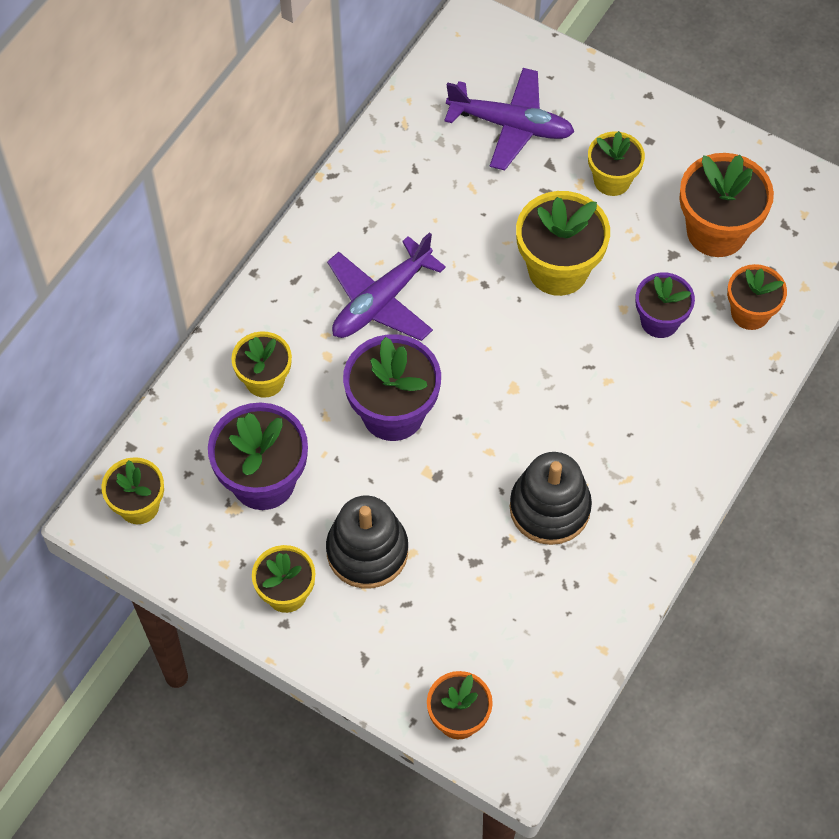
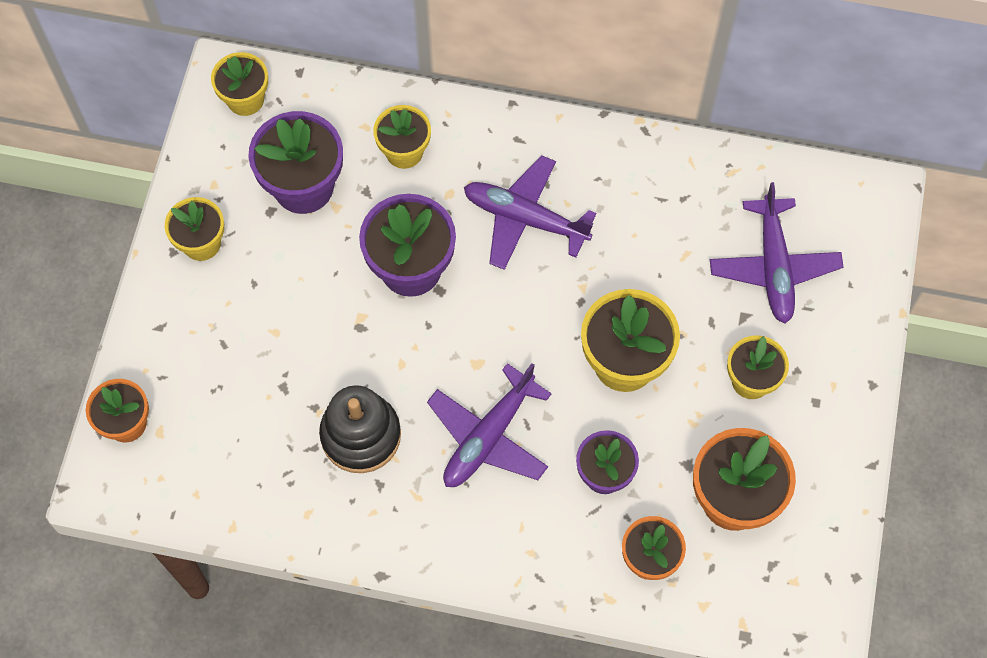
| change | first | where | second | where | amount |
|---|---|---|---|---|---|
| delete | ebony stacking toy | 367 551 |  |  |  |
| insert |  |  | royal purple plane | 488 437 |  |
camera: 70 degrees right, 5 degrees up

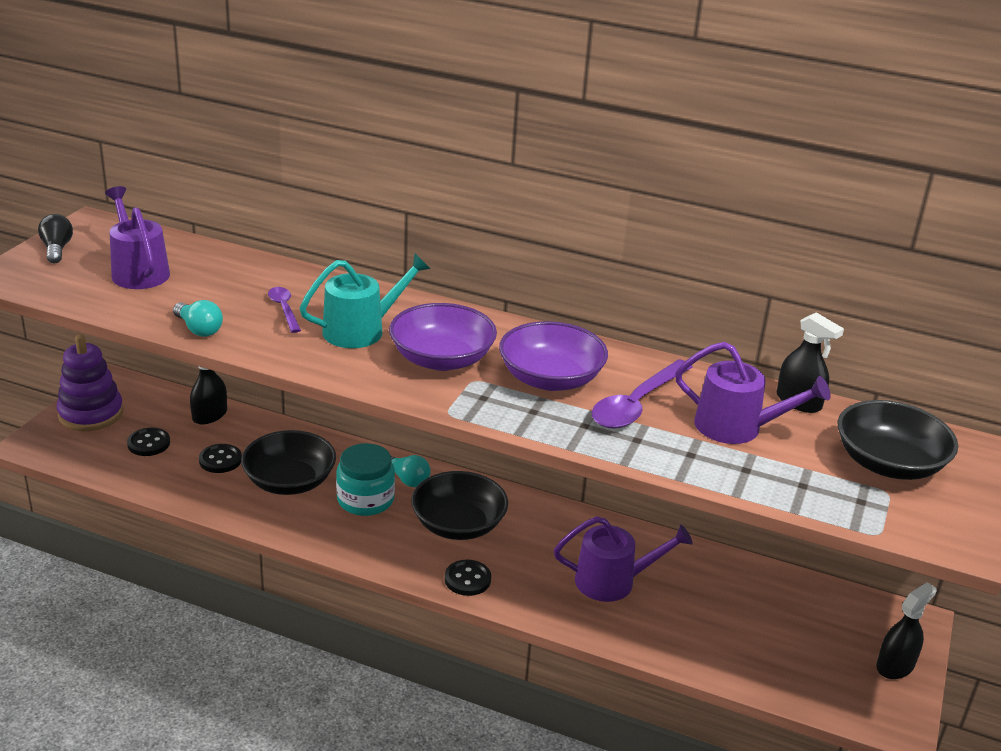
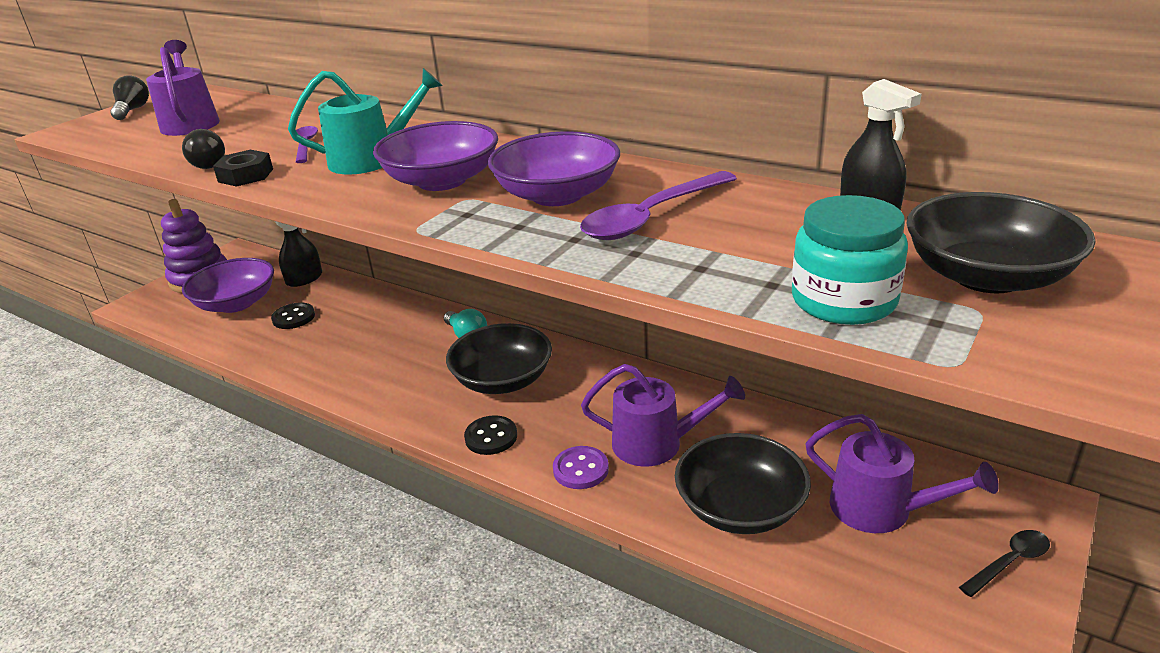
| change | first | where | second | where | amount |
|---|---|---|---|---|---|
| insert |  |  | ebony hexagon nut | 245 175 |  |
| insert |  |  | royal purple shirt button | 580 469 |  |
| move | ebony bowl | 289 481 |  | 740 507 |  |
| move | aqua jam jar | 365 500 |  | 843 300 |  |
| move | royal purple watering can | 736 427 |  | 881 509 |  |
| replace | ebony shirt button | 148 443 | royal purple bowl | 236 303 |  |
| replace | ebony spray bottle | 895 666 | ebony teaspoon | 1009 562 |  |
| recolor | aqua bulb | 199 329 | ebony bulb | 206 164 |  |
camera: 15 degrees right, 0 degrees up

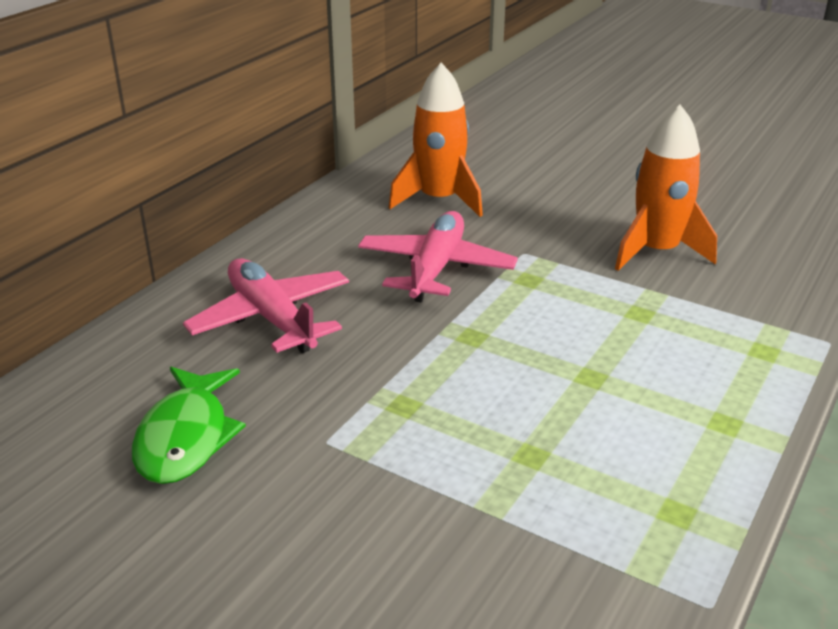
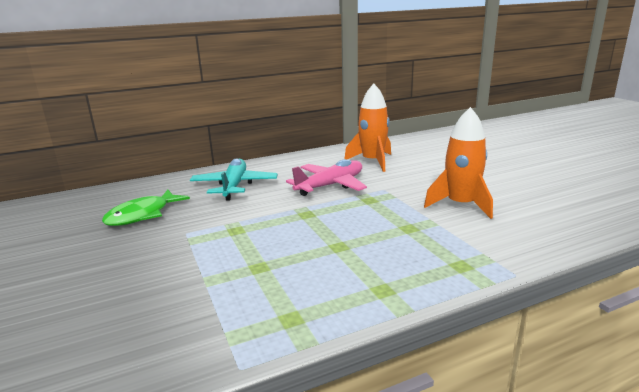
| change | first | where | second | where | amount |
|---|---|---|---|---|---|
| recolor | rose-pink plane | 271 318 | aqua plane | 234 186 |  |
camera: 35 degrees right, 10 degrees down

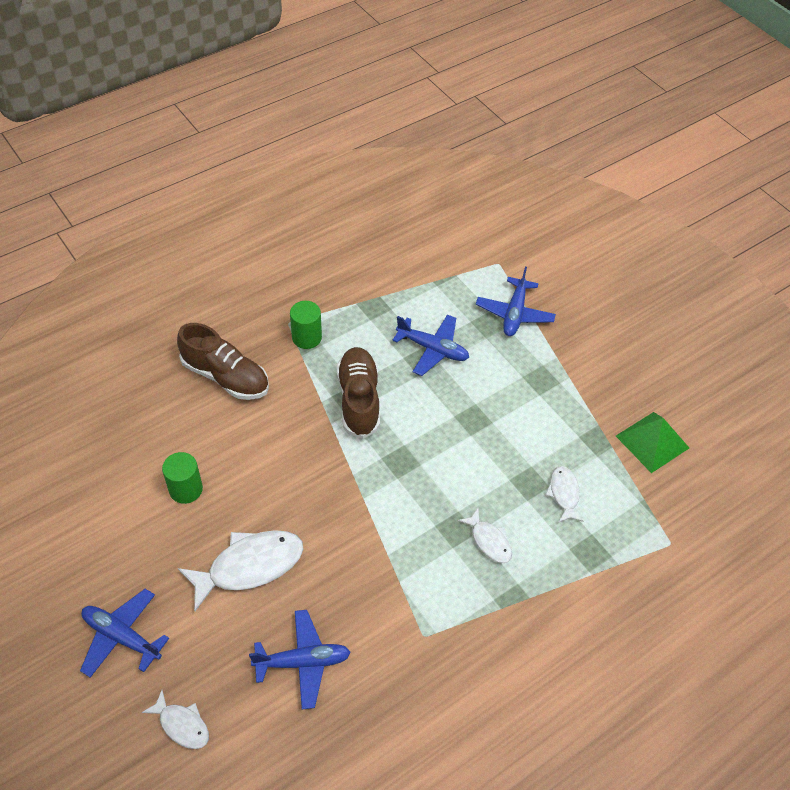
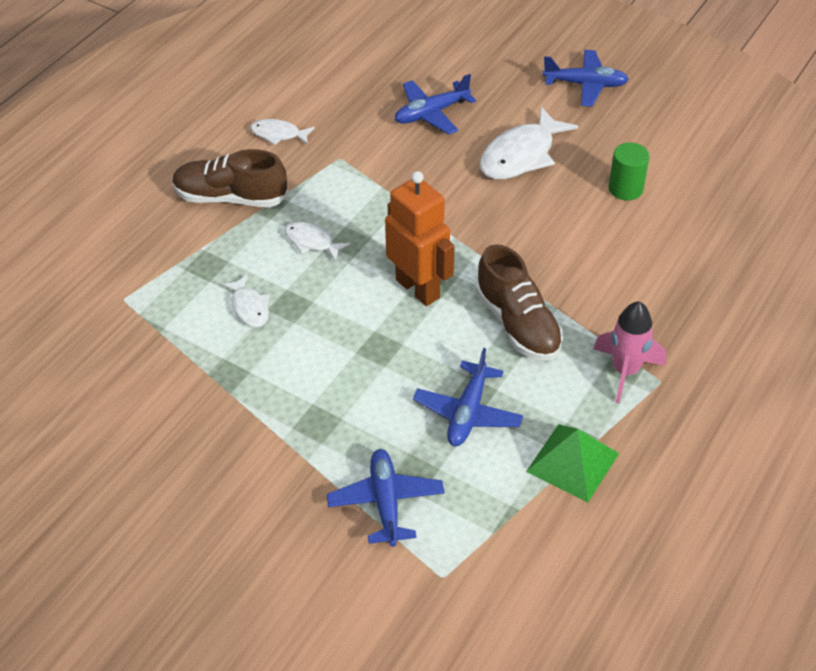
| change | first | where | second | where | amount |
|---|---|---|---|---|---|
| insert |  |  | orange robot | 418 288 |  |
| move | snow-white fish | 182 725 |  | 278 134 |  |
| move | brown sneaker | 226 377 |  | 231 197 |  |
| move | leaf-green pyramid | 652 442 |  | 572 462 |  |
| replace | leaf-green cylinder shape | 306 337 | rose-pink toy rocket | 625 371 |  |
| rotate | royal blue plane | 432 349 |  | 468 412 | 75 degrees counterclockwise |
camera: 160 degrees right, 5 degrees down

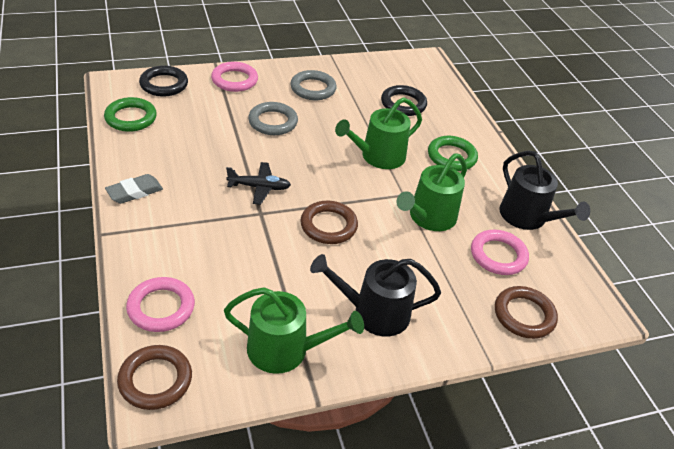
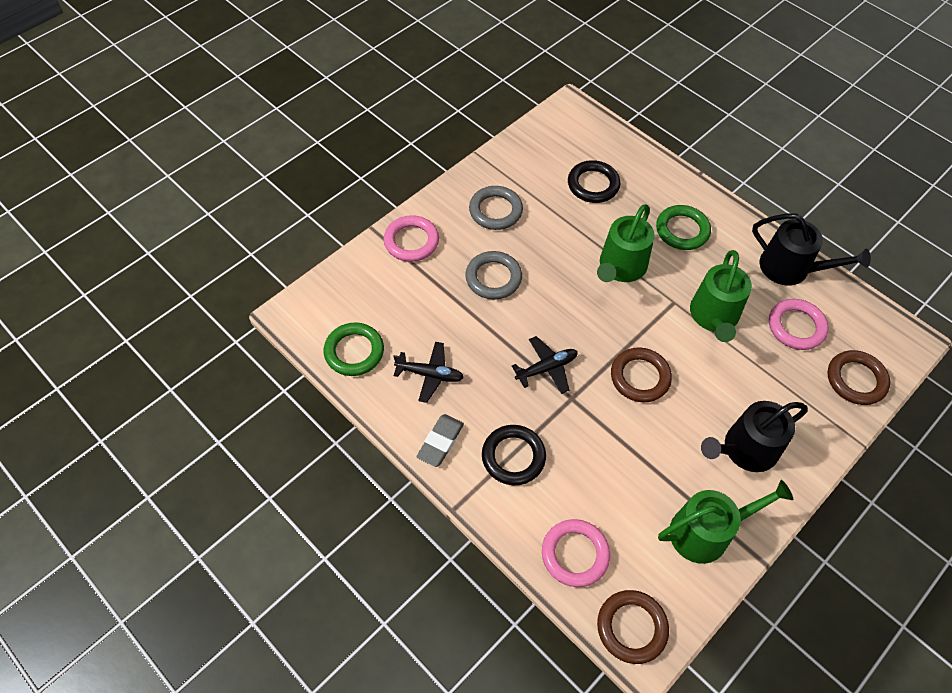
| change | first | where | second | where | amount |
|---|---|---|---|---|---|
| insert |  |  | ebony plane | 430 374 |  |
| move | ebony ring | 164 84 |  | 513 457 |  |
camera: 25 degrees left, 15 degrees up

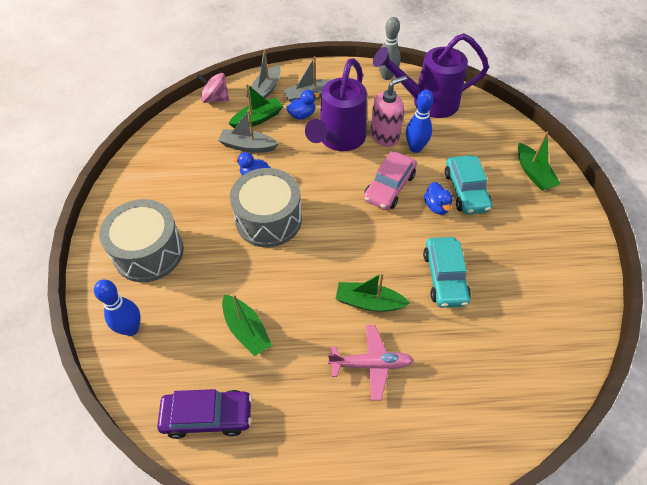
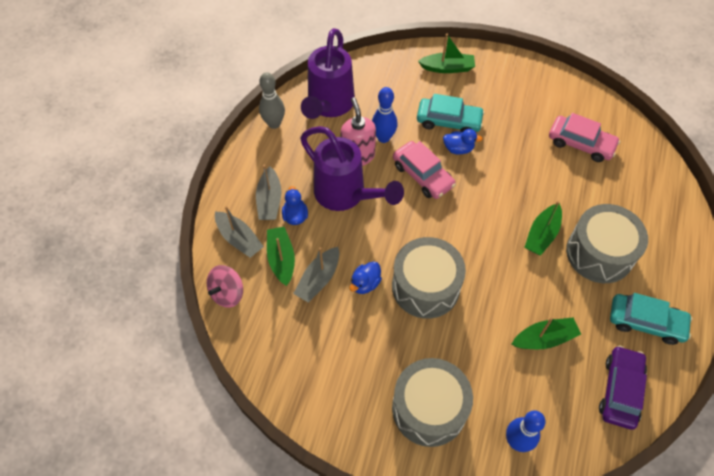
| change | first | where | second | where | amount |
|---|---|---|---|---|---|
| insert |  |  | rose-pink car | 581 144 |  |
| move | aqua car | 444 277 |  | 646 322 |  |
| replace | rose-pink plane | 371 364 | grey drum | 599 253 |  |
camera: 70 degrees left, 5 degrees up

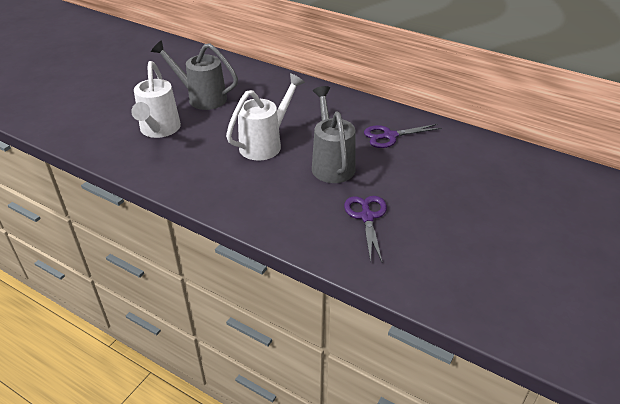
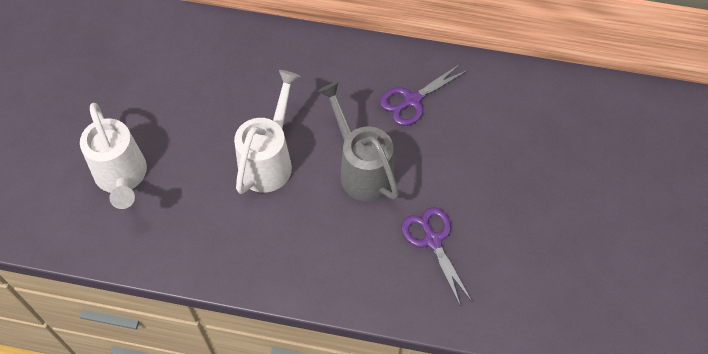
| change | first | where | second | where | amount |
|---|---|---|---|---|---|
| delete | grey watering can | 202 98 |  |  |  |
camera: 20 degrees left, 20 degrees up

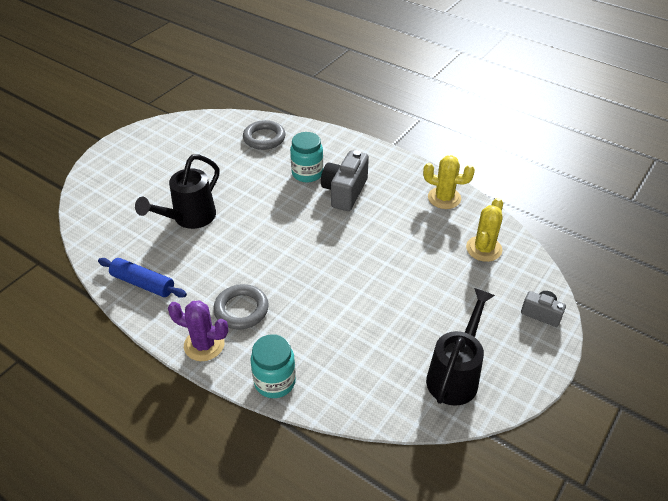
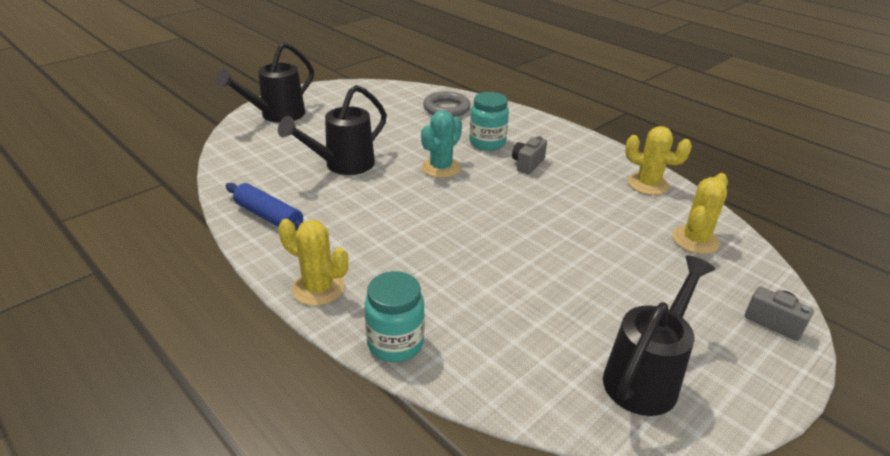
| change | first | where | second | where | amount |
|---|---|---|---|---|---|
| delete | grey ring | 241 309 |  |  |  |
| insert |  |  | ebony watering can | 276 115 |  |
| insert |  |  | aqua saguaro cactus | 441 168 |  |
| recolor | royal purple saguaro cactus | 204 345 | golden saguaro cactus | 318 288 |  |
| resize | grey camera | 344 192 |  | 527 164 | x0.58 |
camera: 10 degrees right, 10 degrees down

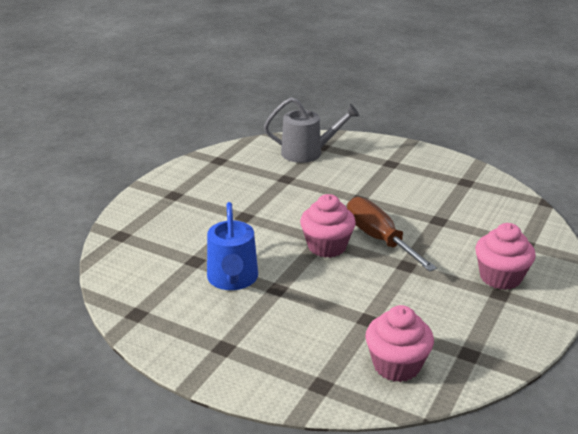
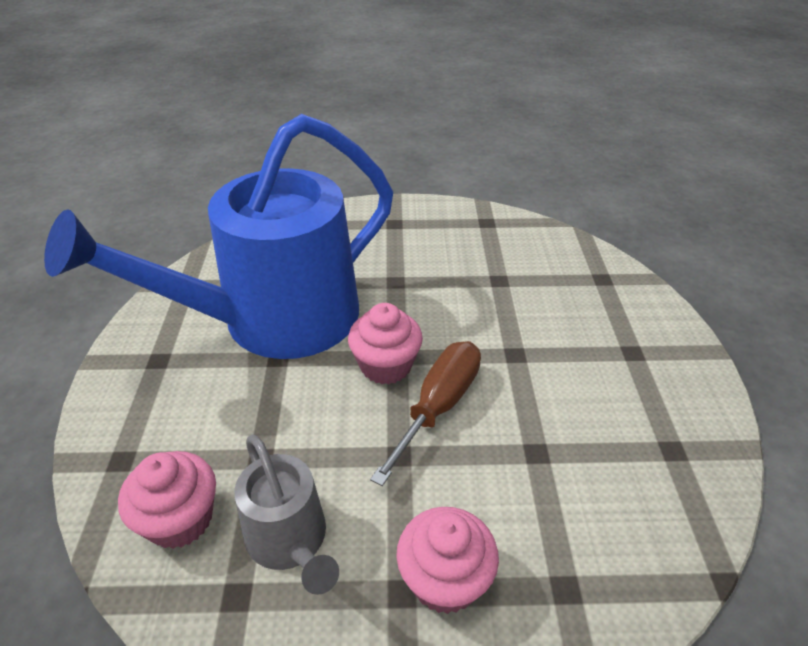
| change | first | where | second | where | amount |
|---|---|---|---|---|---|
| move | grey watering can | 307 153 |  | 290 541 |  |
| resize | royal blue watering can | 233 279 |  | 275 320 | x2.24 |
camera: 60 degrees right, 10 degrees up

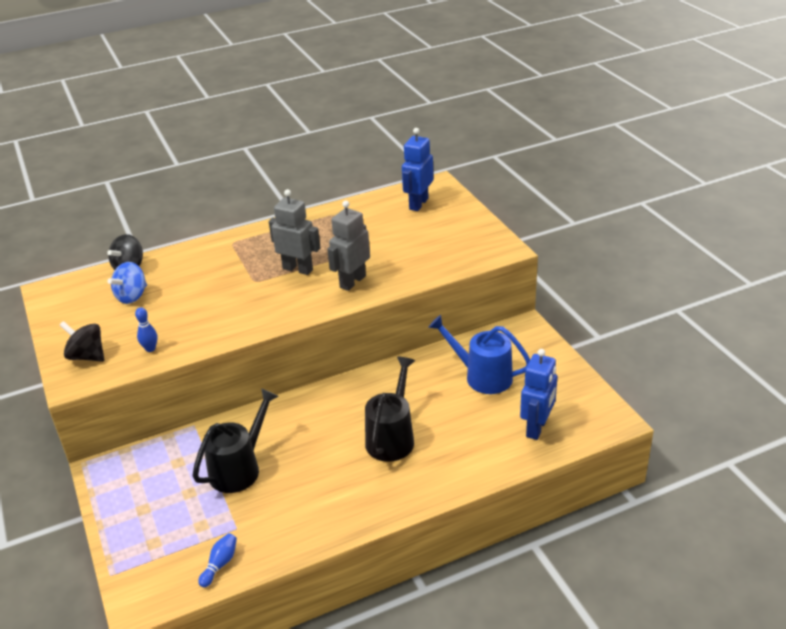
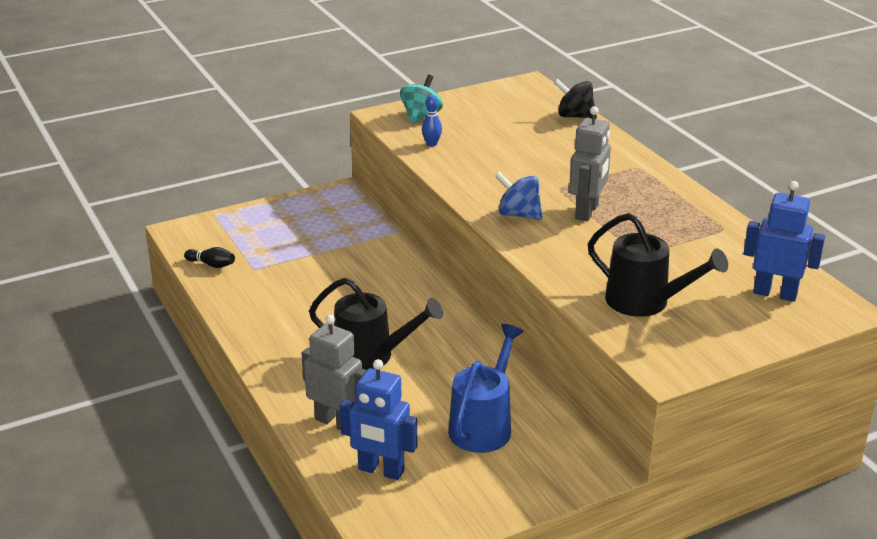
| change | first | where | second | where | amount |
|---|---|---|---|---|---|
| move | royal blue whirligig | 132 296 |  | 518 214 |  |
| move | ebony watering can | 240 468 |  | 646 302 |  |
| move | grey robot | 352 281 |  | 336 422 |  |
| recolor | ebony whirligig | 87 356 | aqua whirligig | 421 116 |  |
| recolor | royal blue bowling pin | 220 564 | ebony bowling pin | 212 264 |  |
camera: 85 degrees right, 5 degrees down

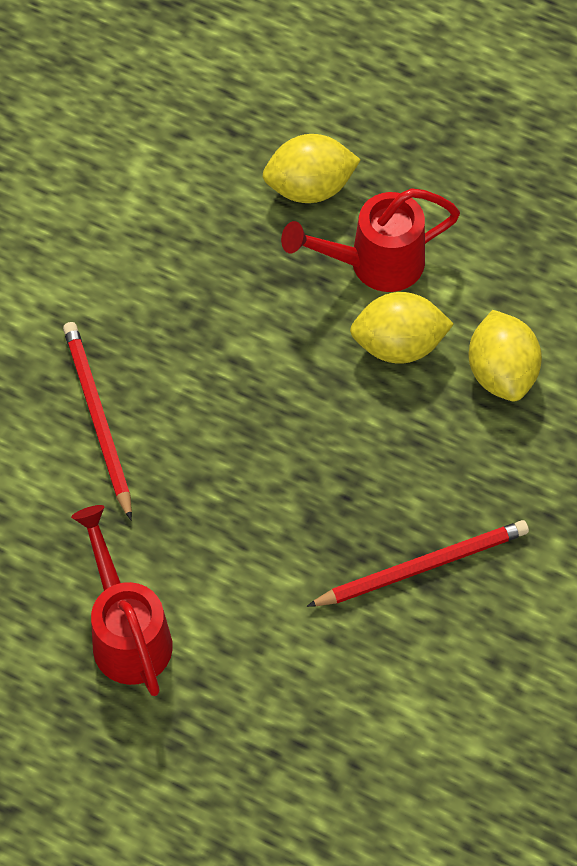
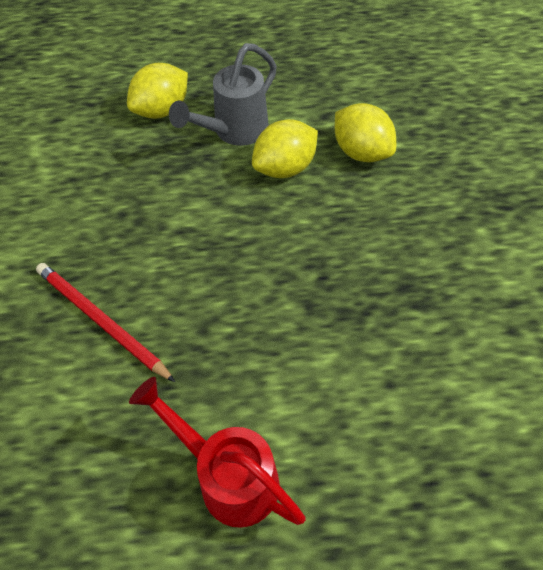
| change | first | where | second | where | amount |
|---|---|---|---|---|---|
| delete | scarlet pencil | 422 566 |  |  |  |
| recolor | scarlet watering can | 373 264 | grey watering can | 234 132 |  |
camera: 30 degrees left, 5 degrees down

